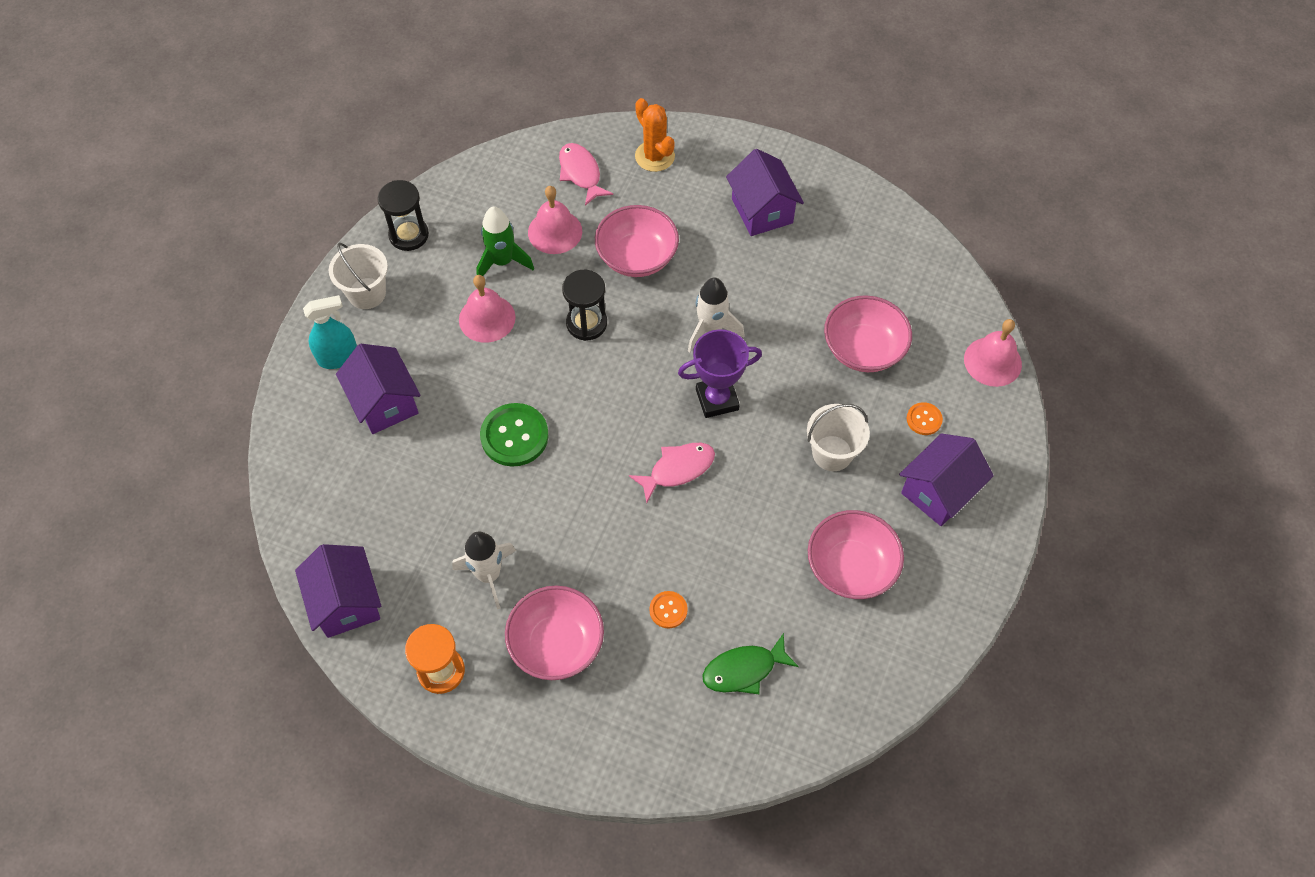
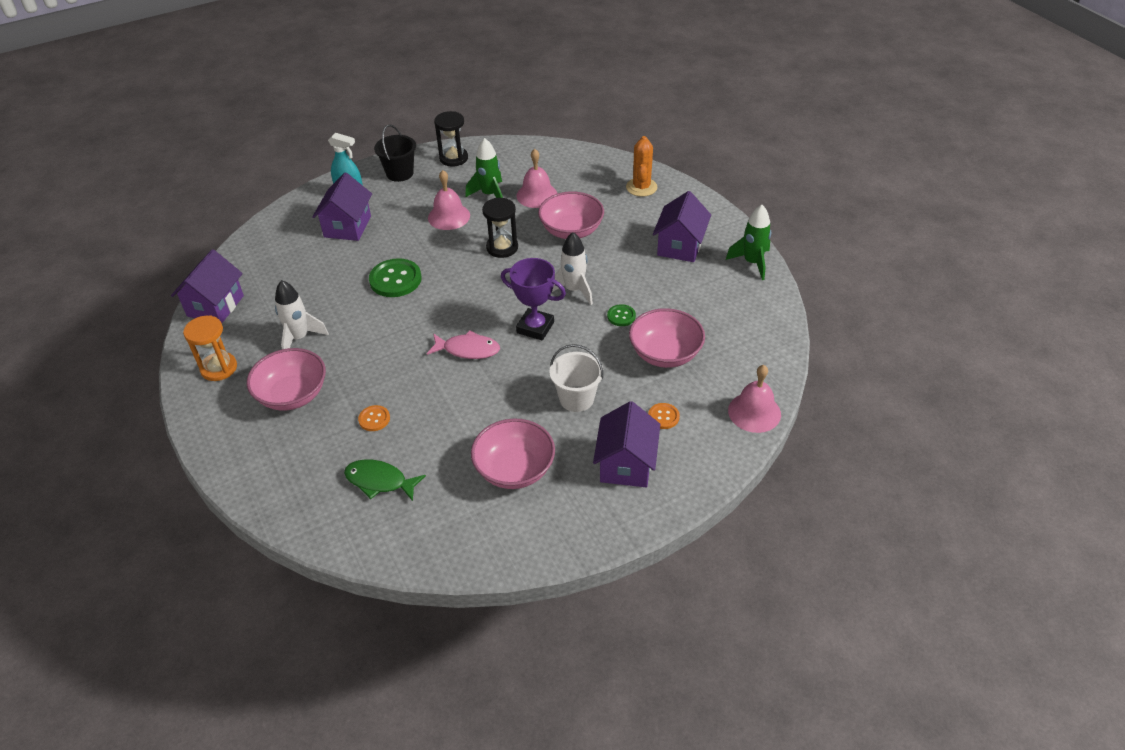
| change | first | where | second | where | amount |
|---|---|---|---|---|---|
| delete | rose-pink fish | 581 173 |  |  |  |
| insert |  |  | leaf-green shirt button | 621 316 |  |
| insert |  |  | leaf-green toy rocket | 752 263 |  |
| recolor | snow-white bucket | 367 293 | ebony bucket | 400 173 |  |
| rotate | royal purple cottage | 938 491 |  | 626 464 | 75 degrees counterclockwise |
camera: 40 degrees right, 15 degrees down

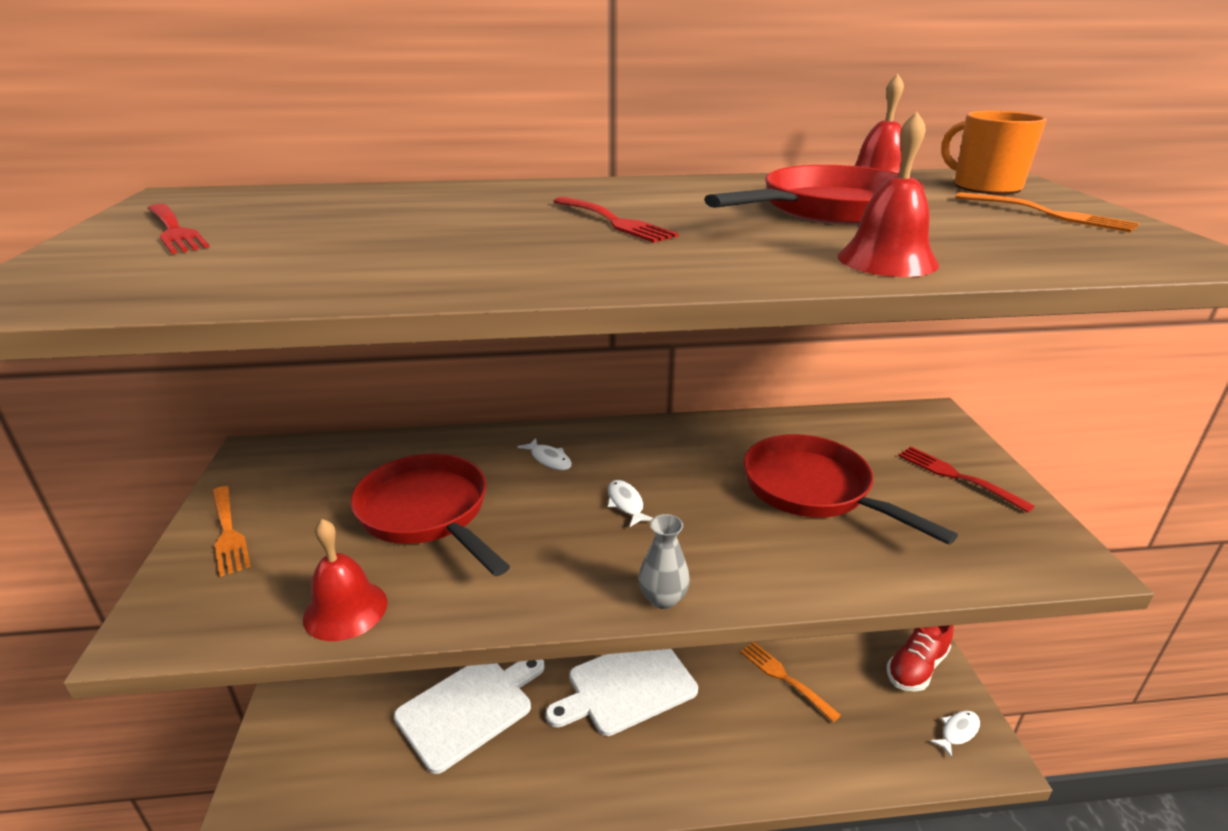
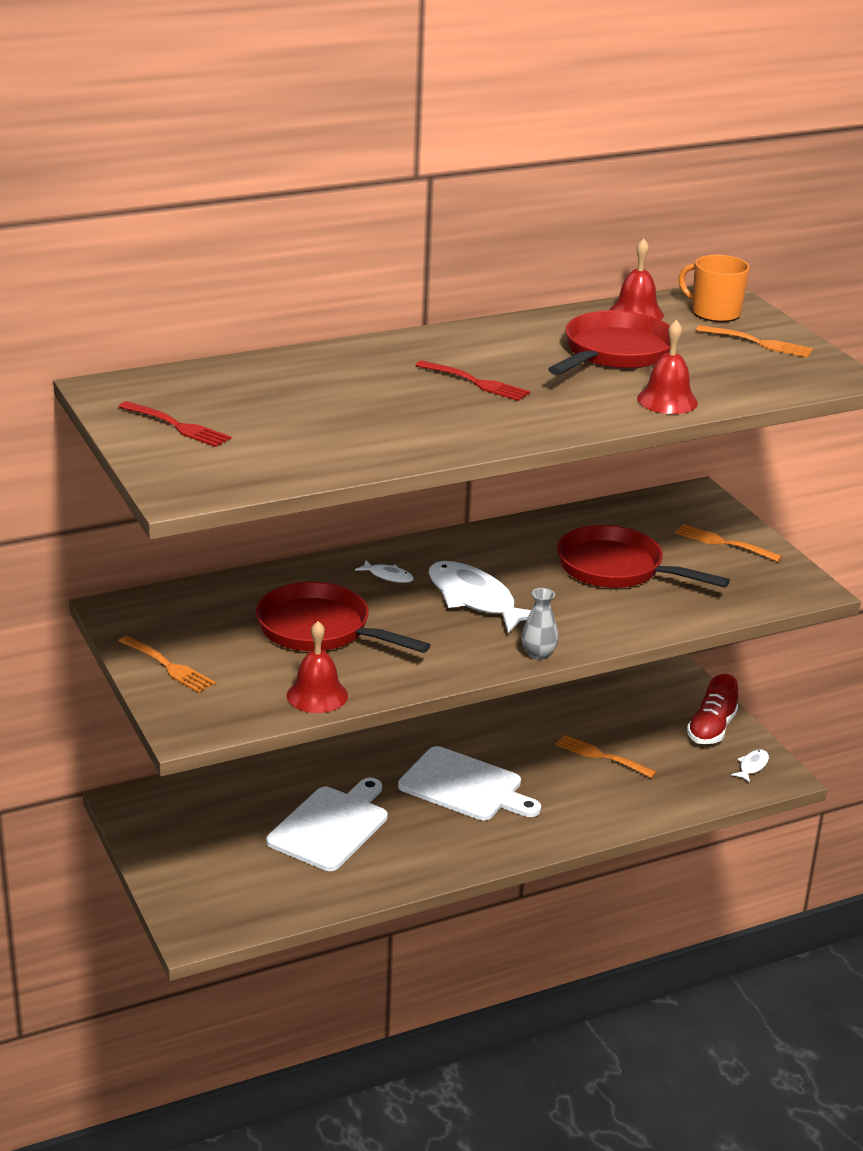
| change | first | where | second | where | amount |
|---|---|---|---|---|---|
| recolor | scarlet dinner fork | 958 477 | orange dinner fork | 724 543 |  |
| rotate | snow-white bread board | 627 686 |  | 465 786 | 105 degrees counterclockwise |
| resize | snow-white fish | 626 503 |  | 475 599 | x2.27 |
camera: 20 degrees left, 0 degrees up

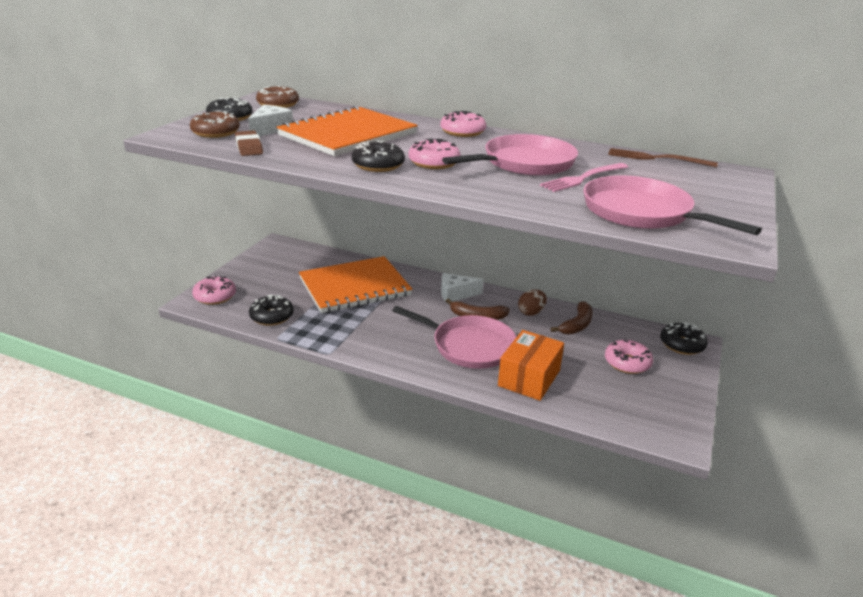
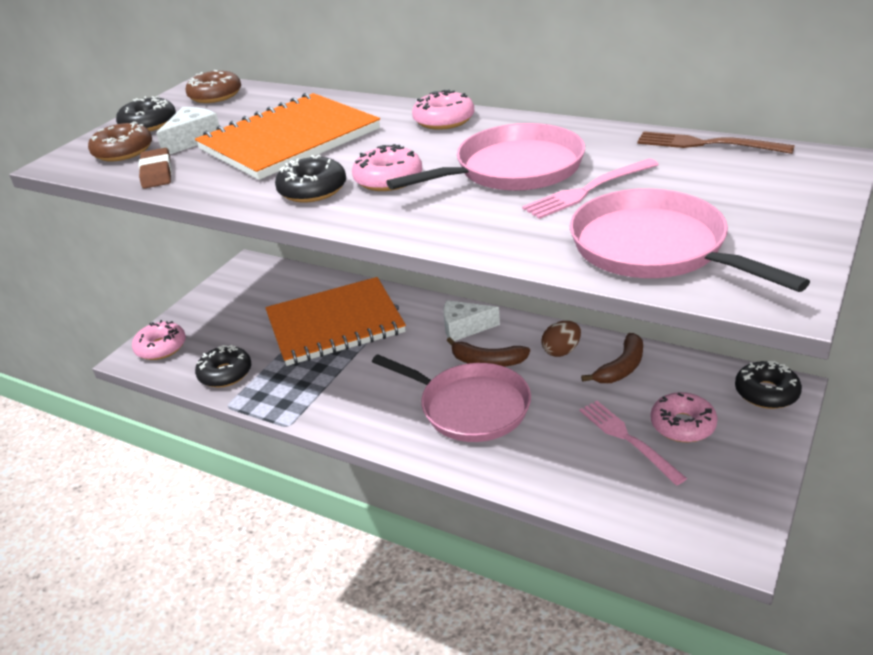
| change | first | where | second | where | amount |
|---|---|---|---|---|---|
| delete | orange box | 529 378 |  |  |  |
| insert |  |  | rose-pink dinner fork | 627 439 |  |
camera: 10 degrees right, 5 degrees up

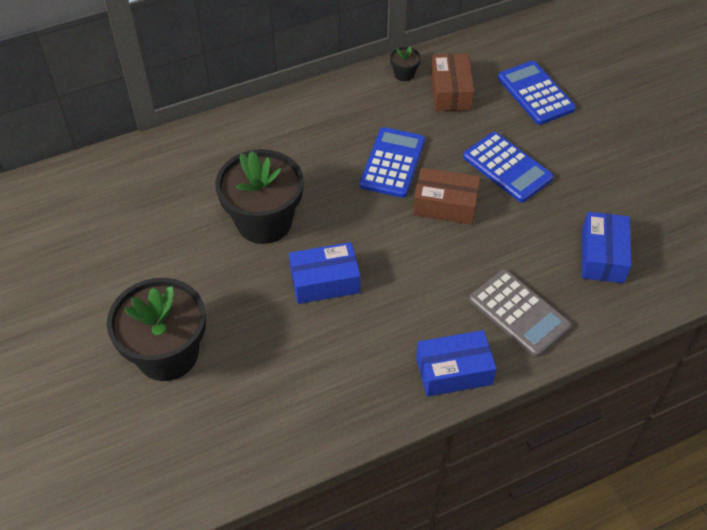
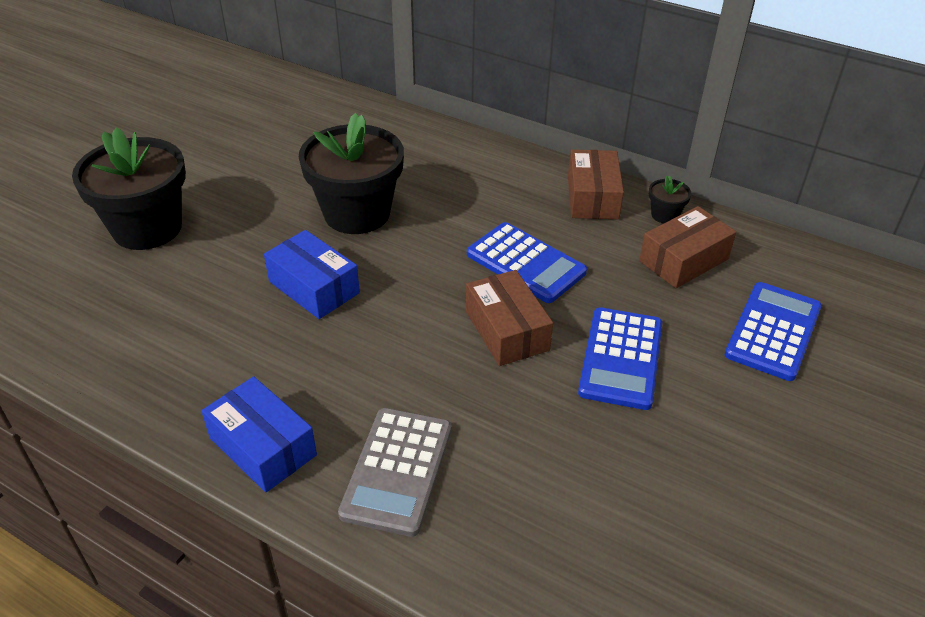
| change | first | where | second | where | amount |
|---|---|---|---|---|---|
| delete | royal blue box | 602 256 |  |  |  |
| insert |  |  | brown box | 592 197 |  |
| rotate | royal blue adding machine | 392 163 |  | 525 263 | 60 degrees clockwise |
camera: 55 degrees right, 10 degrees down

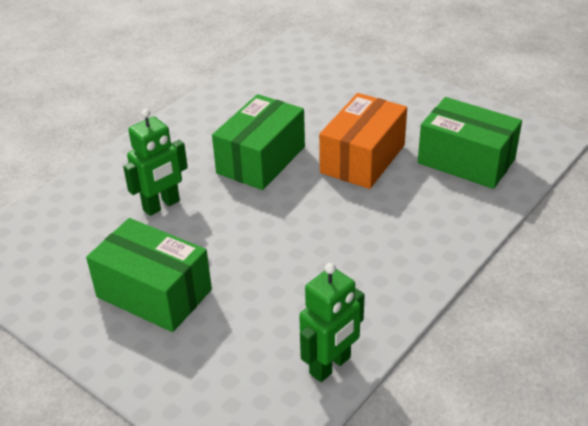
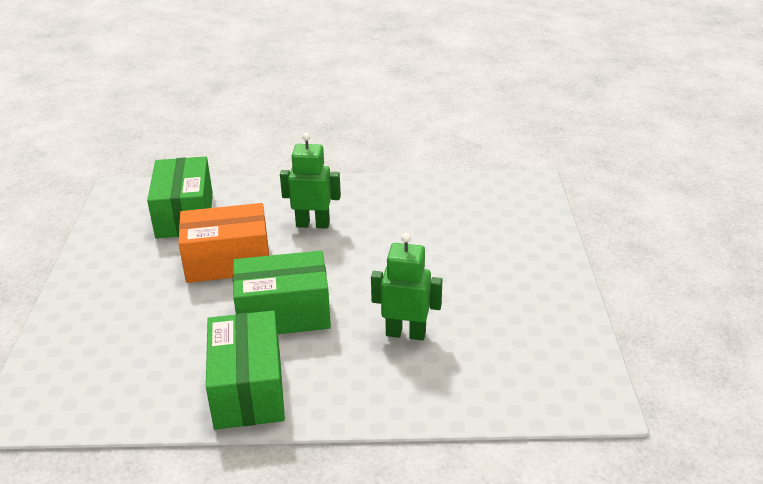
| change | first | where | second | where | amount |
|---|---|---|---|---|---|
| move | leaf-green box | 154 293 |  | 248 389 |  |
| move | leaf-green robot | 330 366 |  | 313 224 |  |
camera: 130 degrees left, 5 degrees down

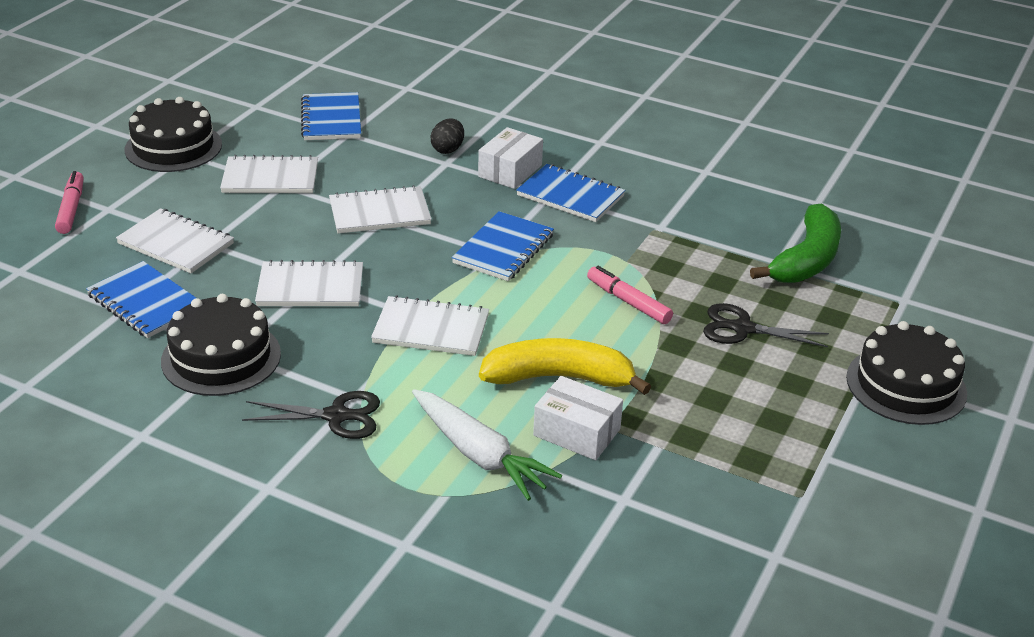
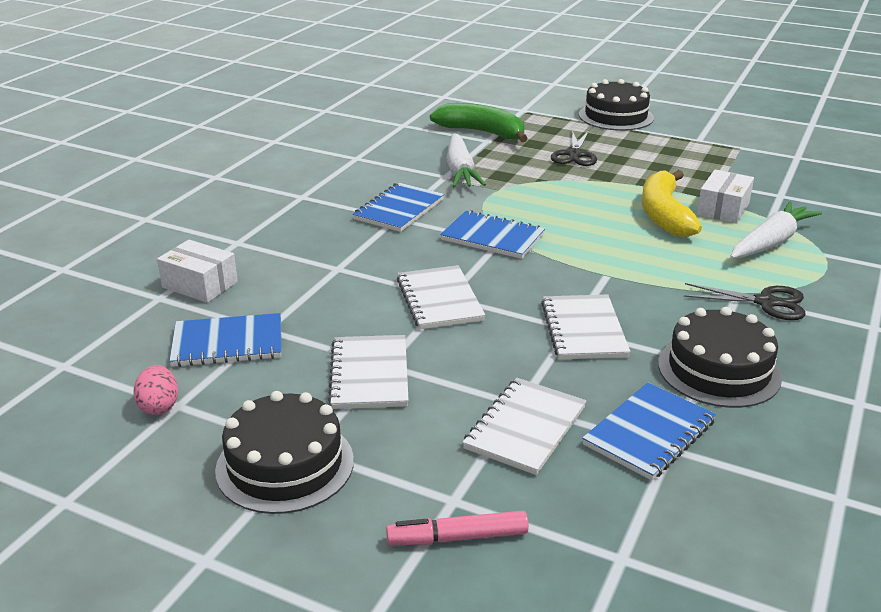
| change | first | where | second | where | amount |
|---|---|---|---|---|---|
| delete | snow-white exercise book | 431 329 |  |  |  |
| delete | ebony egg | 448 149 |  |  |  |
| delete | rose-pink marker | 628 302 |  |  |  |
| insert |  |  | rose-pink egg | 159 406 |  |
| insert |  |  | snow-white root vegetable | 460 171 |  |
| move | snow-white box | 510 171 |  | 200 285 |  |
| rotate | ebony shears | 336 416 |  | 765 302 | 105 degrees clockwise |
camera: 90 degrees left, 5 degrees down

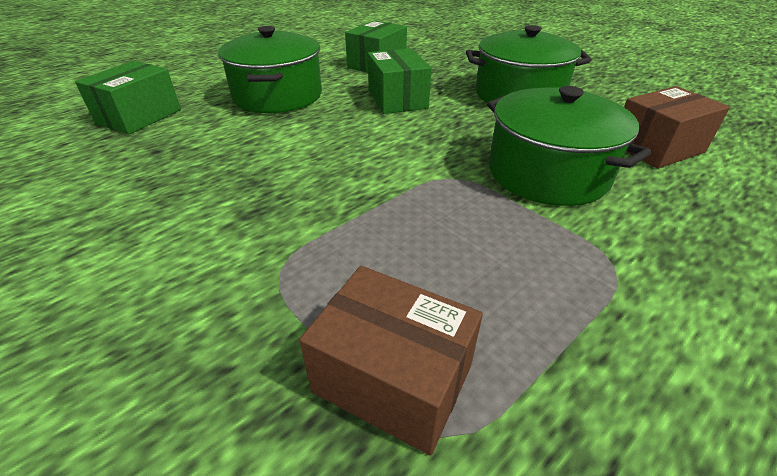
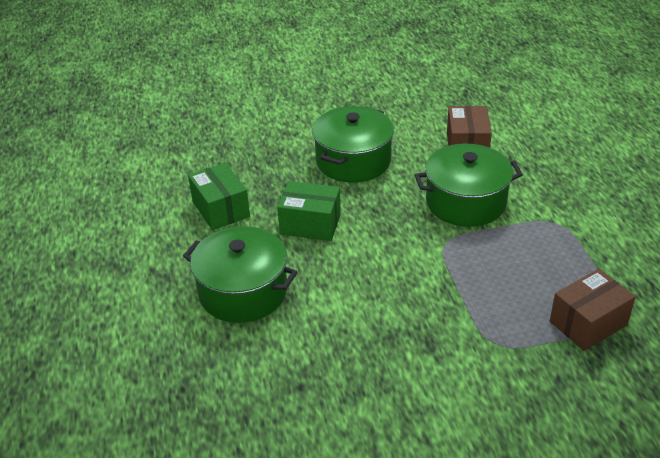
| change | first | where | second | where | amount |
|---|---|---|---|---|---|
| delete | leaf-green box | 139 116 |  |  |  |
camera: 60 degrees left, 0 degrees up

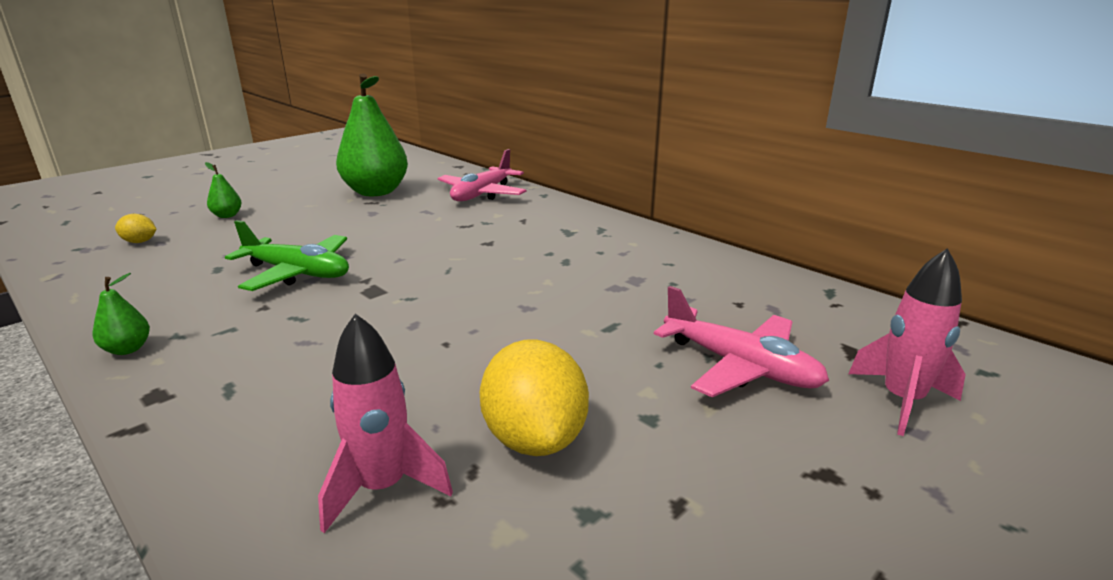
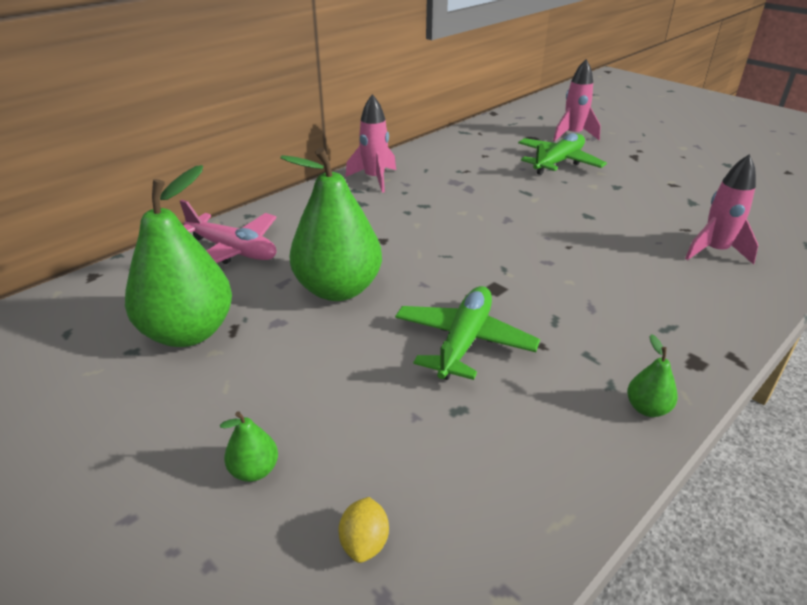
| change | first | where | second | where | amount |
|---|---|---|---|---|---|
| delete | golden lemon | 534 438 |  |  |  |
| insert |  |  | leaf-green pear fruit | 338 289 |  |
| insert |  |  | rose-pink toy rocket | 374 179 |  |
| recolor | rose-pink plane | 739 366 | leaf-green plane | 558 162 |  |
camera: 90 degrees left, 10 degrees up

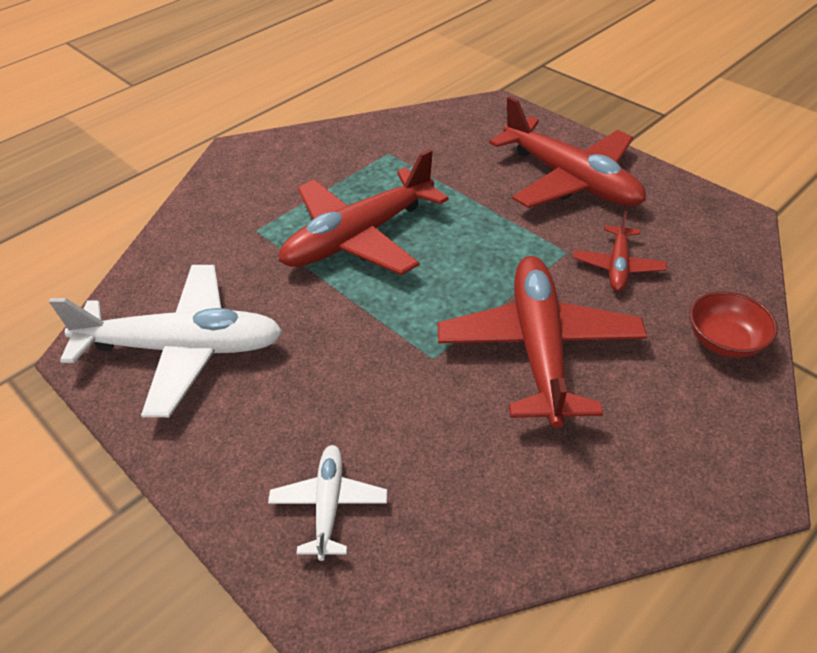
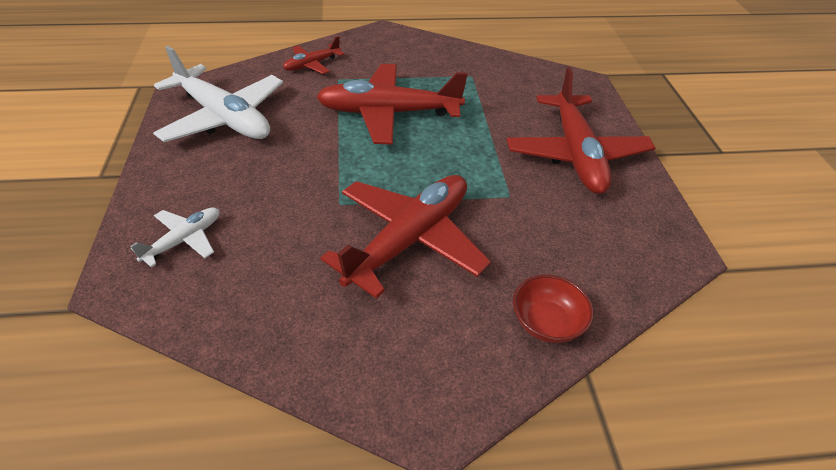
| change | first | where | second | where | amount |
|---|---|---|---|---|---|
| move | scarlet plane | 618 266 |  | 312 65 |  |
camera: 35 degrees right, 0 degrees up

